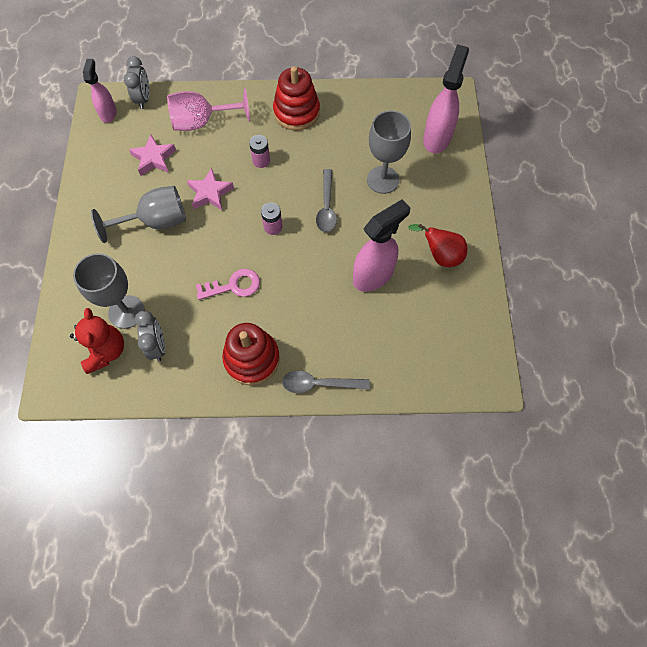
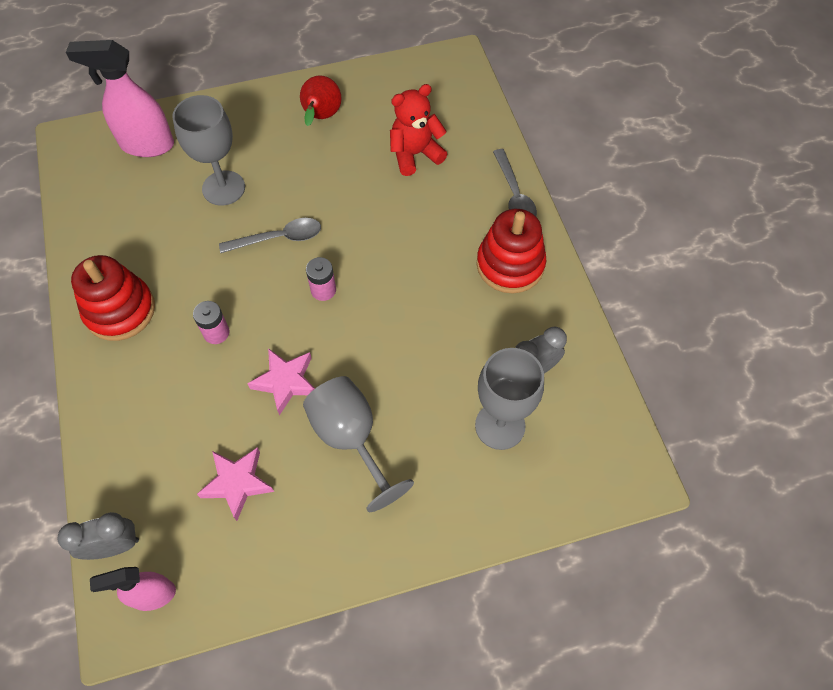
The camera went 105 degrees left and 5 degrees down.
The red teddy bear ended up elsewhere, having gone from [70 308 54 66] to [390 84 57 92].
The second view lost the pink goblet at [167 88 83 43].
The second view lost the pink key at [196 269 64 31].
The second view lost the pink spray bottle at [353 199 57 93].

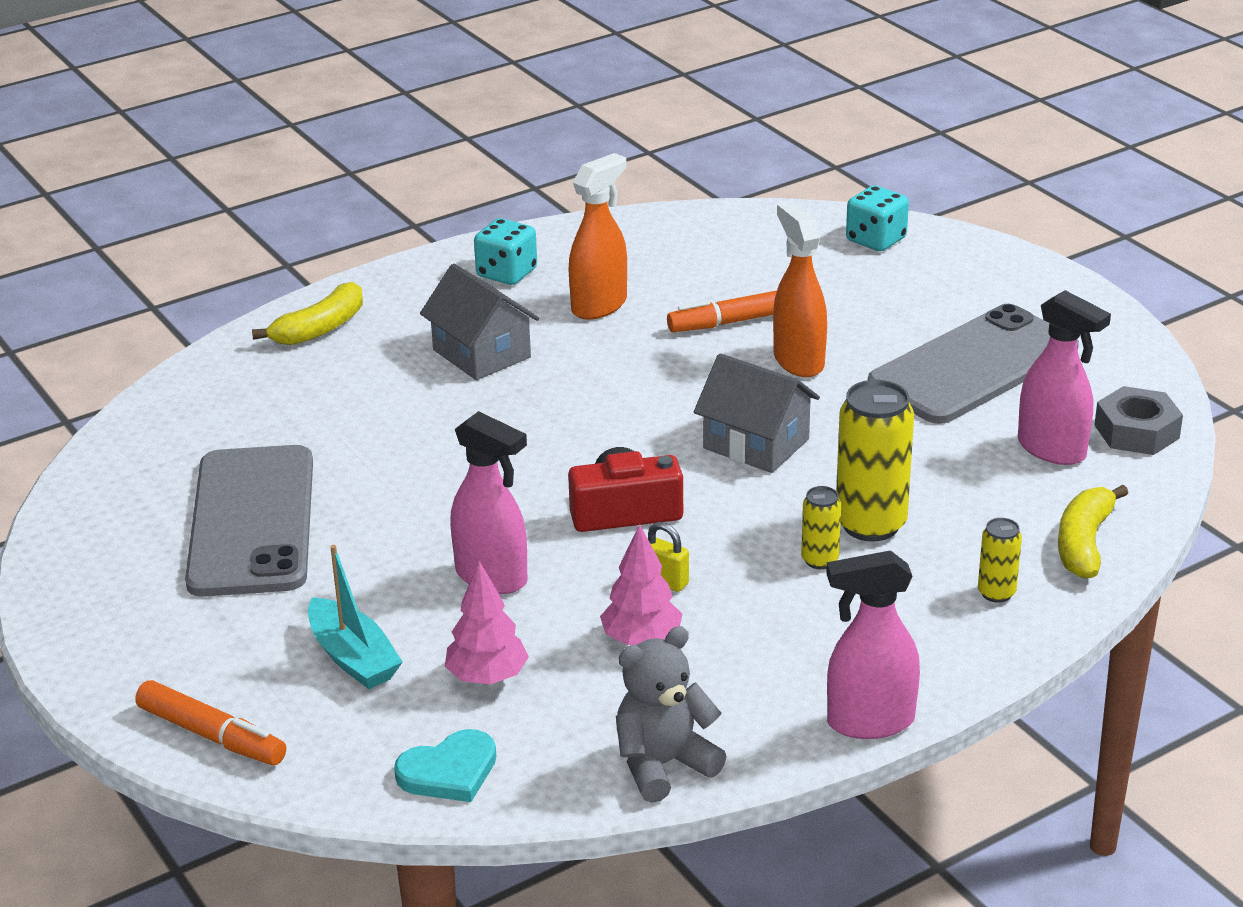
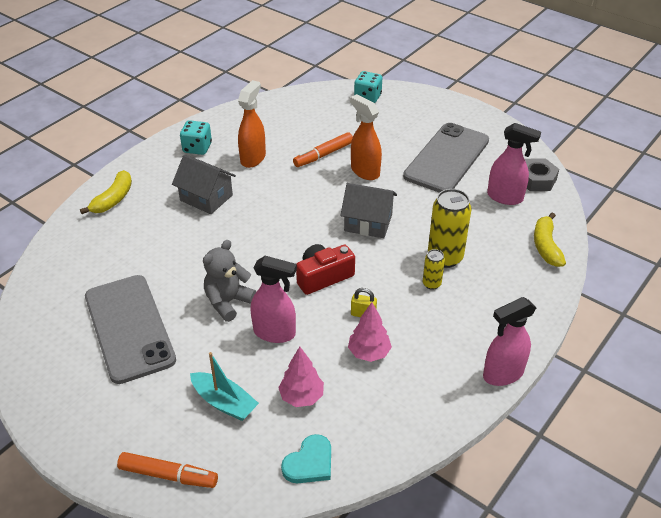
The camera went 20 degrees left and 10 degrees up.
The grey teddy bear ended up elsewhere, having gone from [616 626 111 177] to [203 240 53 82].
The second view lost the yellow can at [978 518 44 85].

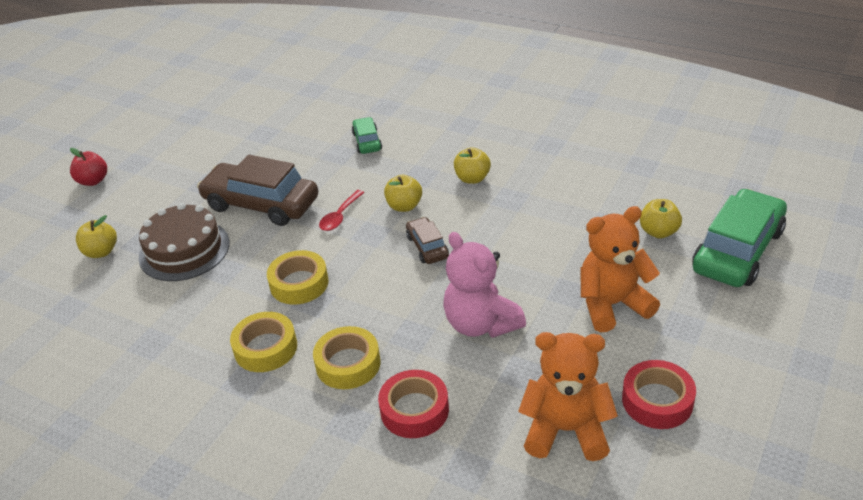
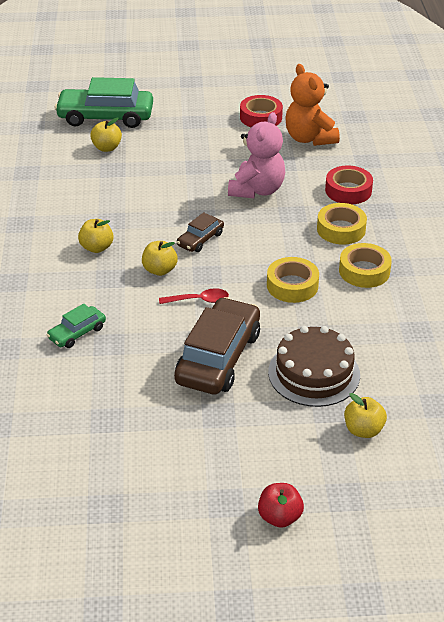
The camera went 125 degrees left and 0 degrees up.
The brown car at [197 155 121 71] ended up facing another way, 150 degrees counterclockwise from before.
The second view lost the orange teddy bear at [580 206 80 126].

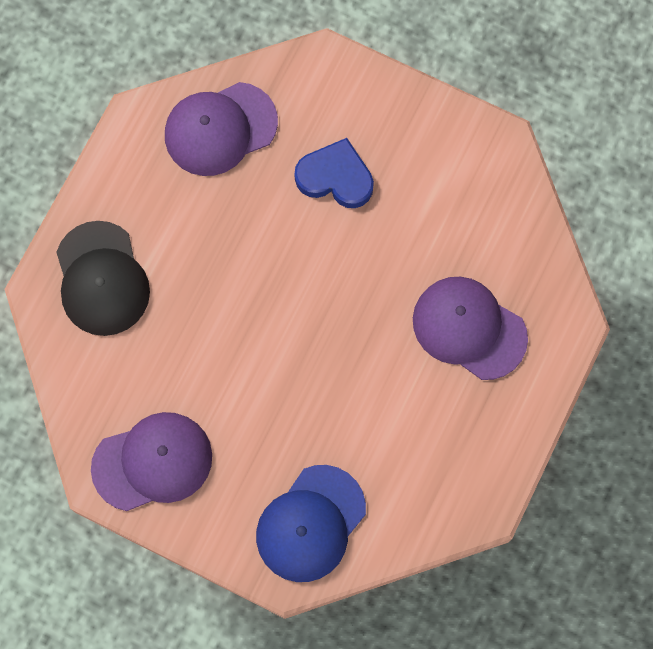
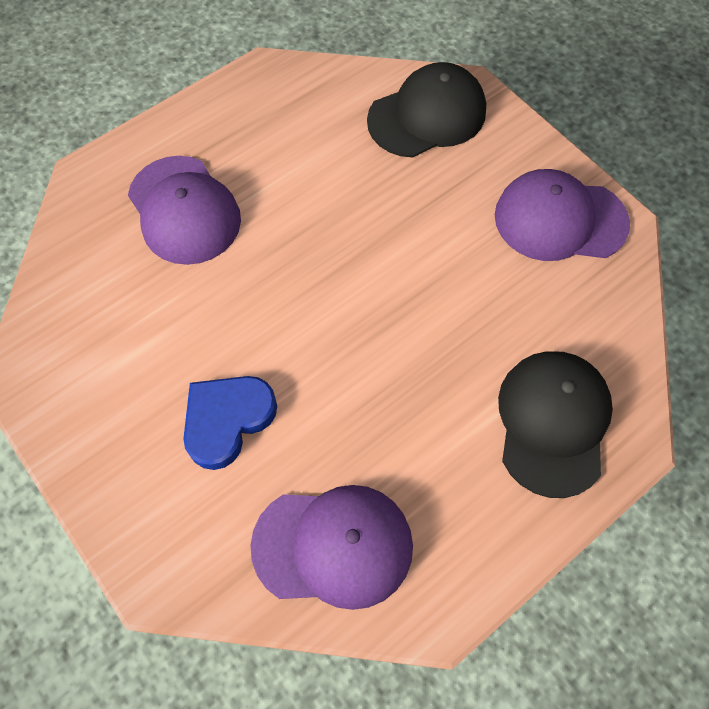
The camera went 155 degrees left and 10 degrees down.
The blue heart at [294 138 80 70] ended up facing another way, 90 degrees clockwise from before.
What was the blue cap at [256 465 110 117] turned into the black cap at [367 62 119 96].

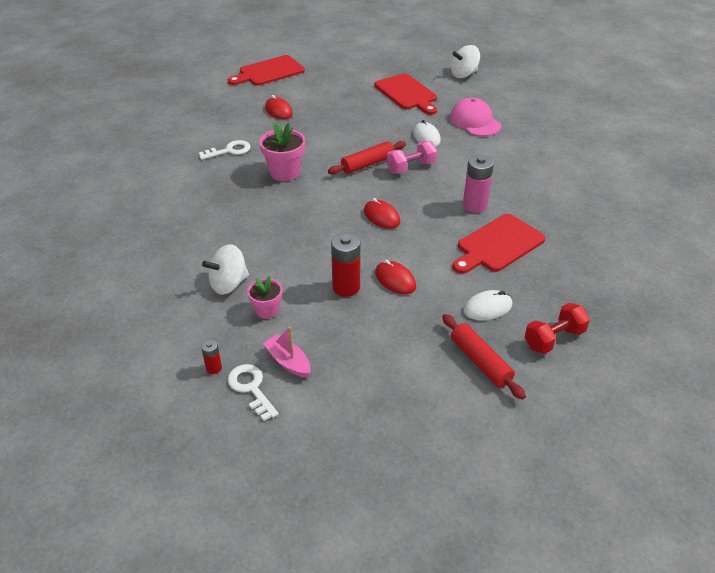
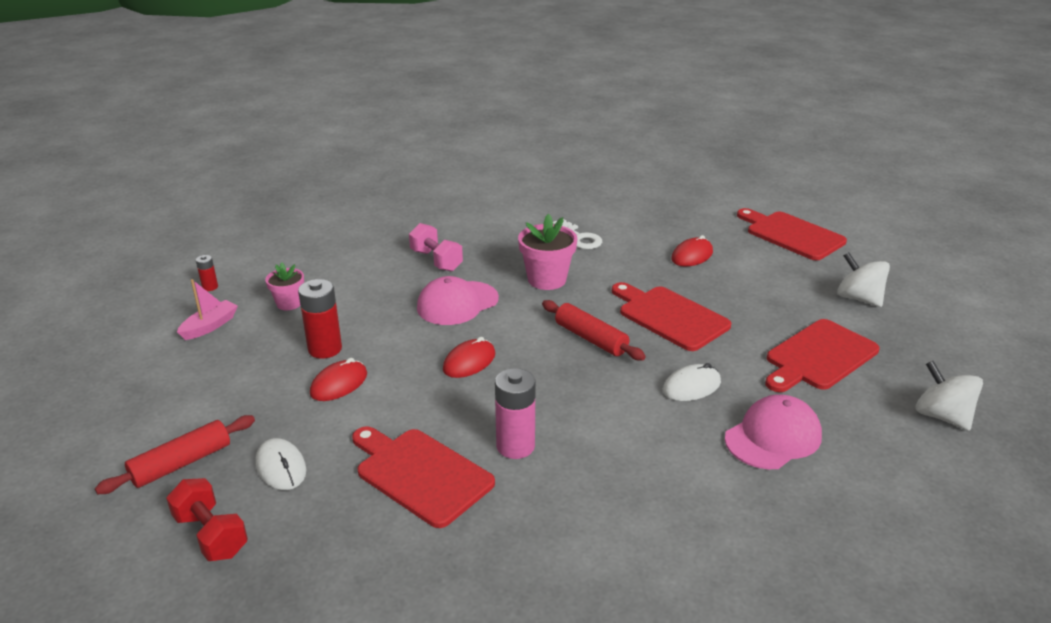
The camera went 80 degrees right and 10 degrees down.
The pink dumbbell ended up elsewhere, having gone from [387 141 50 33] to [409 223 54 49].
The second view gained the pink cap at [417 276 82 49].
The second view gained the red cutting board at [612 282 119 69].
The white spinning top ended up elsewhere, having gone from [202 244 47 51] to [837 252 53 55].
The second view lost the white key at [227 364 51 57].

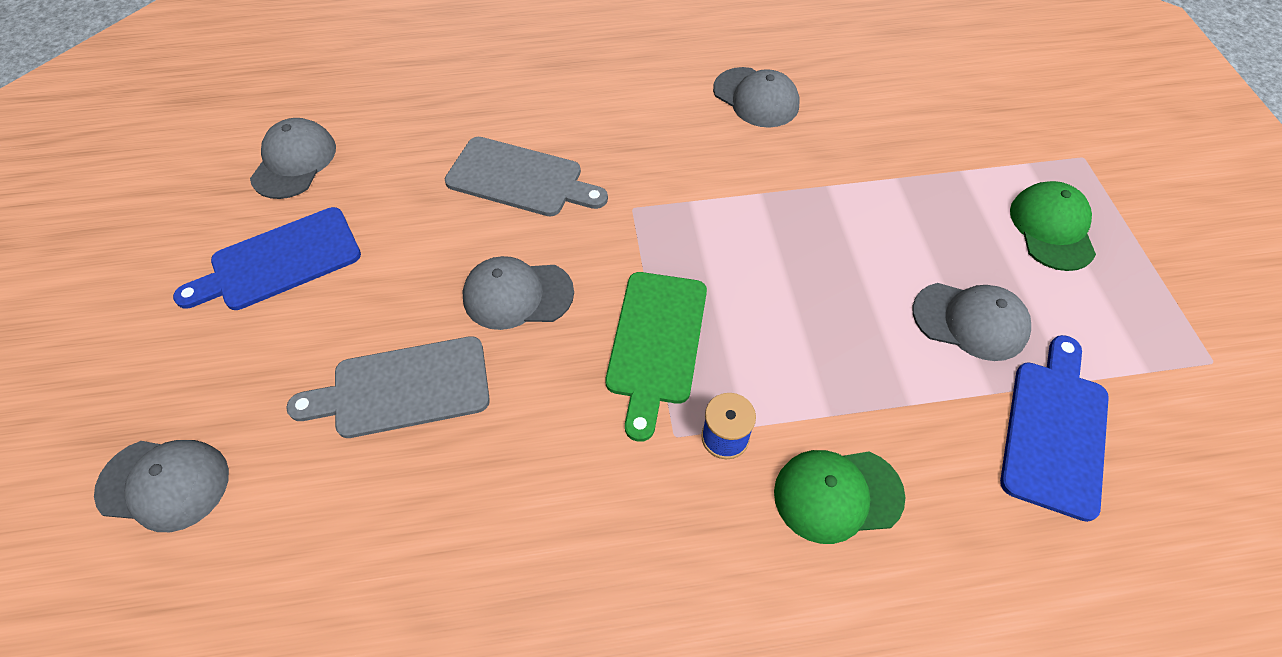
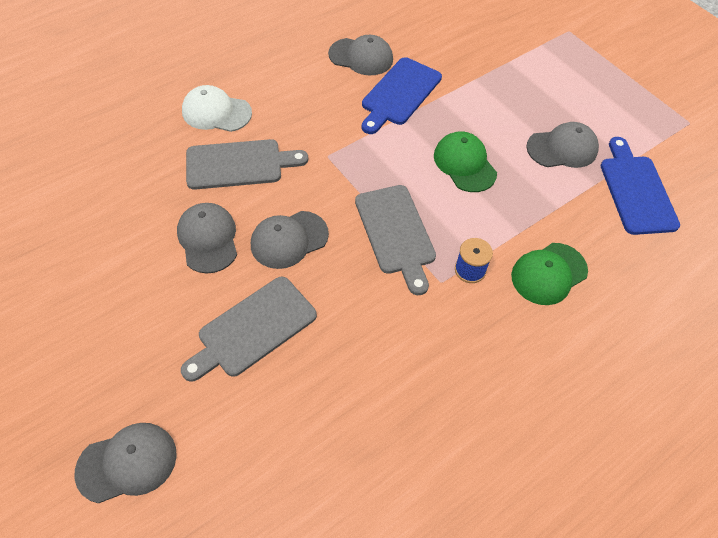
The camera went 30 degrees left and 0 degrees up.
The grey cap ended up elsewhere, having gone from [250 118 86 81] to [177 203 60 70].
The second view gained the white cap at [182 85 70 47].
What was the green cutting board at [606 272 101 170] turned into the grey cutting board at [355 185 81 110].
The blue cutting board ended up elsewhere, having gone from [173 207 188 103] to [362 57 80 77].
The green cap ended up elsewhere, having gone from [1010 181 86 90] to [434 131 63 61].

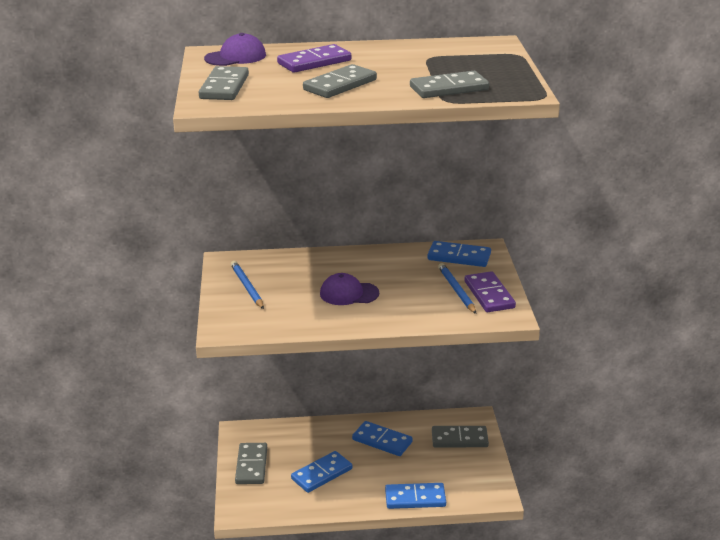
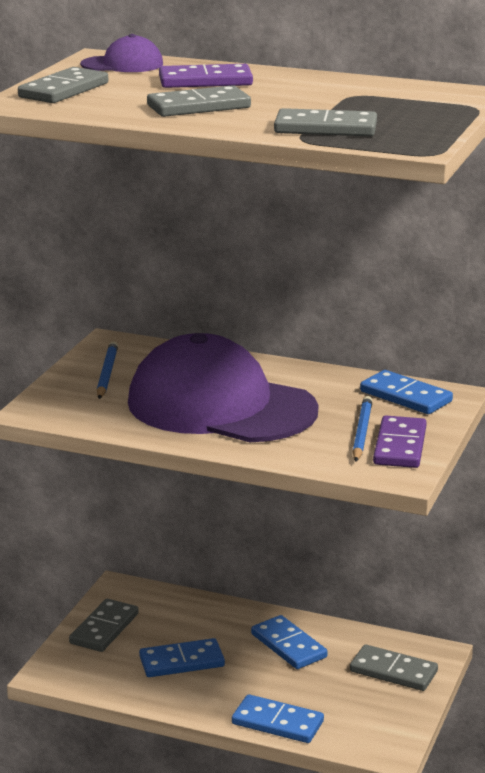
The camera went 25 degrees right and 5 degrees down.
The size of the purple cap at [320 273 59 32] changed by a factor of 2.41.

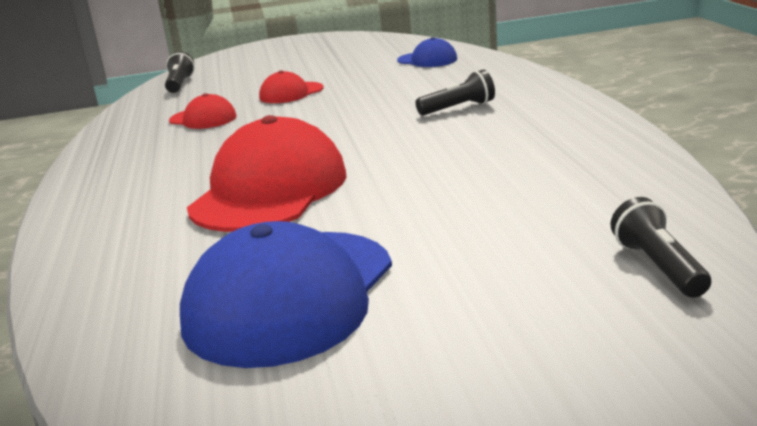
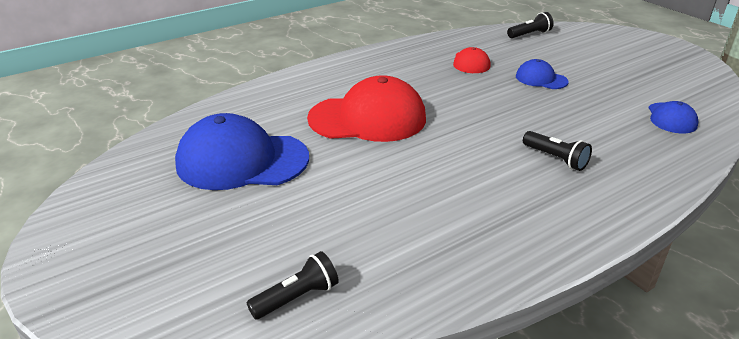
The camera went 65 degrees right and 10 degrees up.
What was the red cap at [259 70 65 33] turned into the blue cap at [516 59 53 30].

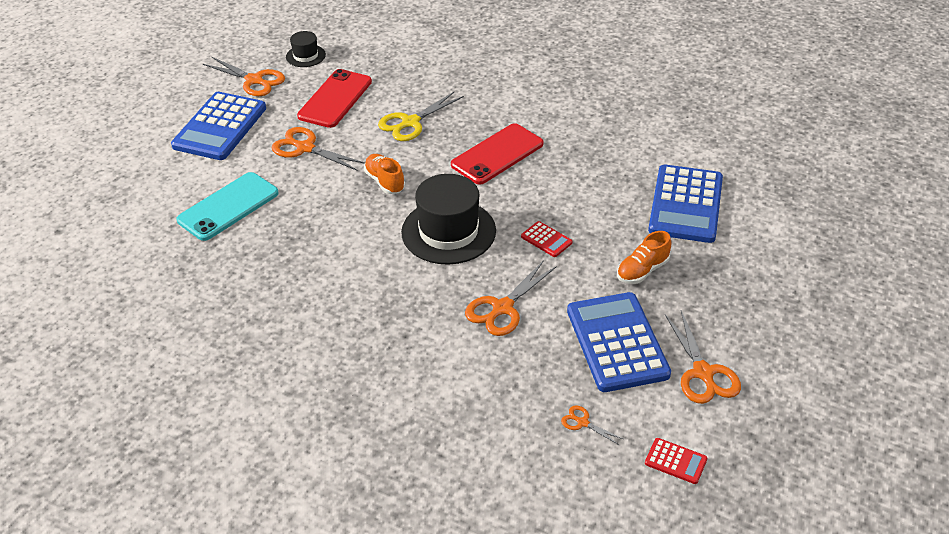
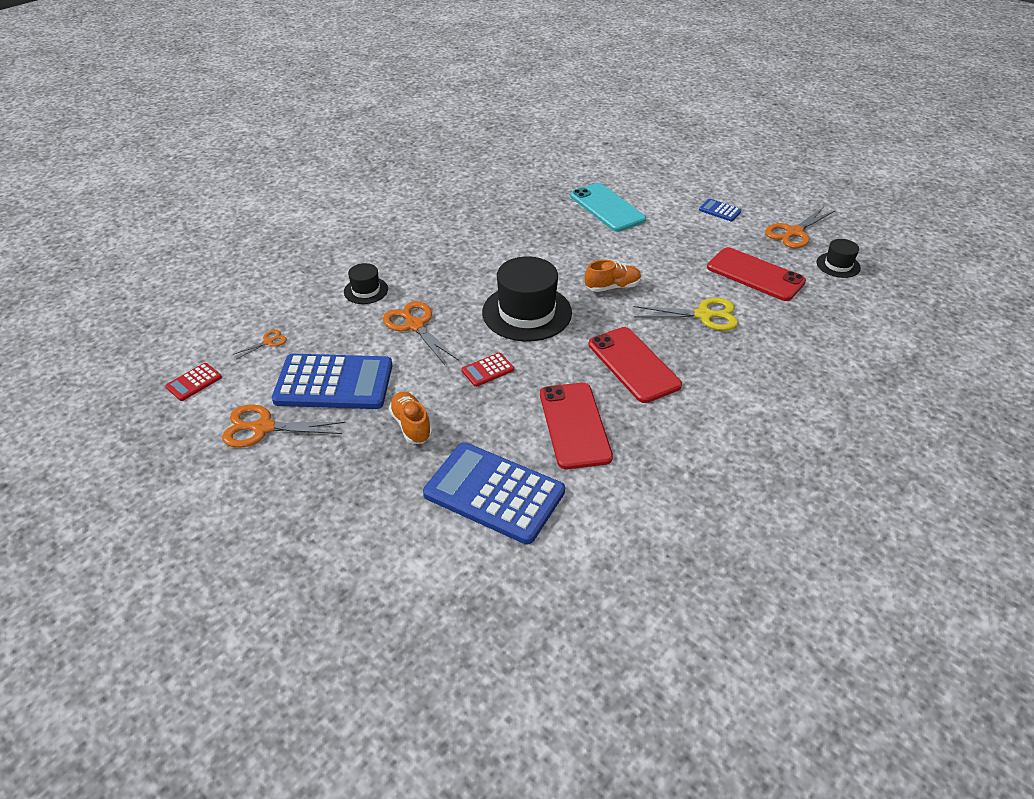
The camera went 105 degrees right and 0 degrees up.
The second view gained the black hat at [344 263 44 41].
The second view gained the red phone at [540 382 73 87].
The yellow scissors at [378 92 86 49] ended up facing another way, 120 degrees clockwise from before.
The size of the blue calculator at [171 92 95 68] changed by a factor of 0.43.
The second view lost the orange scissors at [271 127 94 43].

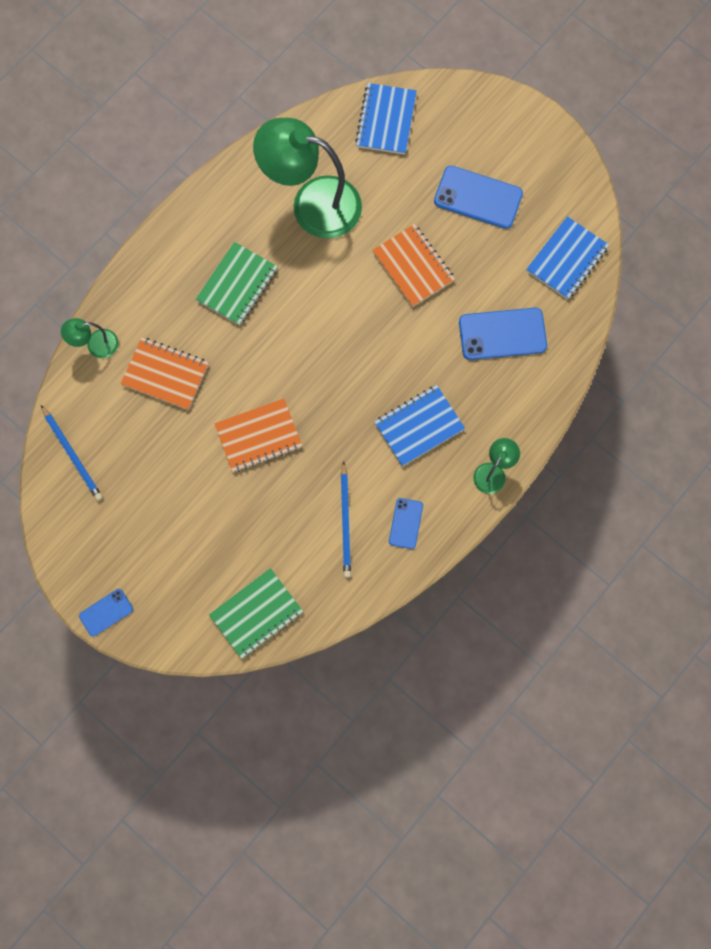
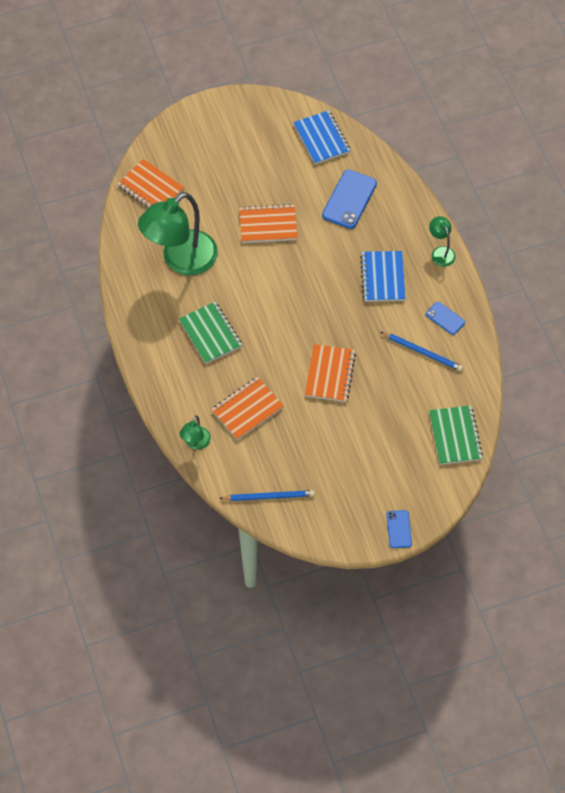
The camera went 60 degrees left and 15 degrees down.
What was the blue notebook at [355 83 62 72] turned into the orange notebook at [117 159 67 48].
The second view lost the blue phone at [434 166 89 63].

